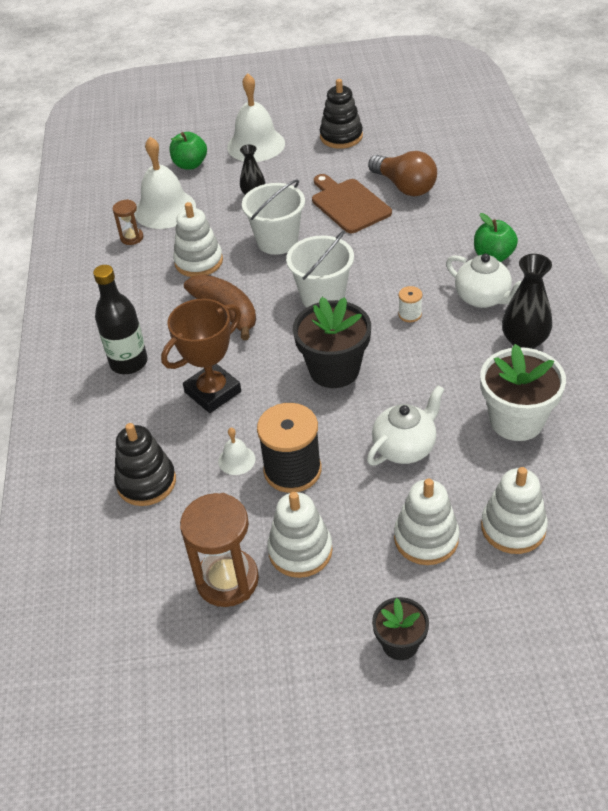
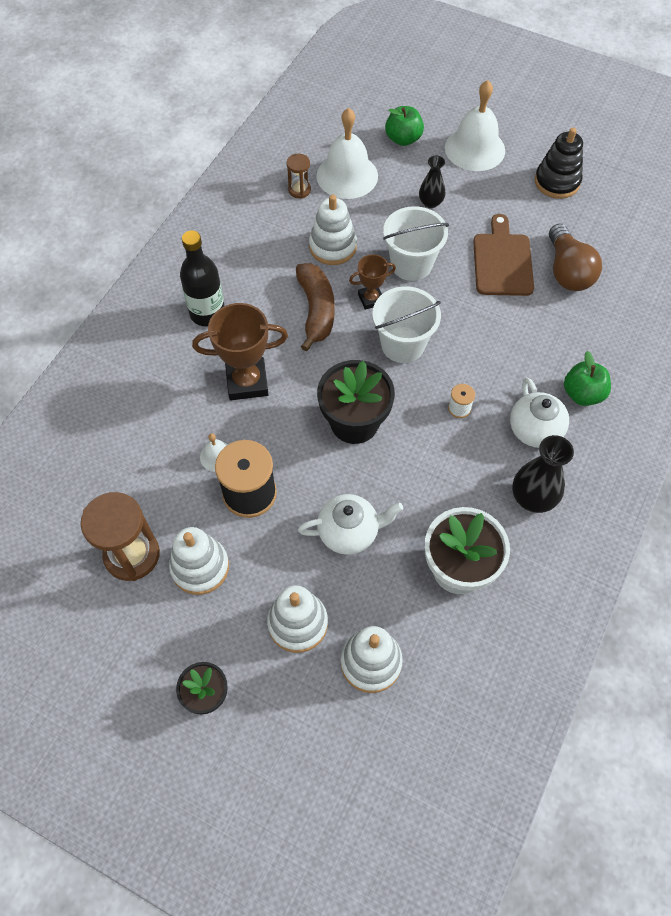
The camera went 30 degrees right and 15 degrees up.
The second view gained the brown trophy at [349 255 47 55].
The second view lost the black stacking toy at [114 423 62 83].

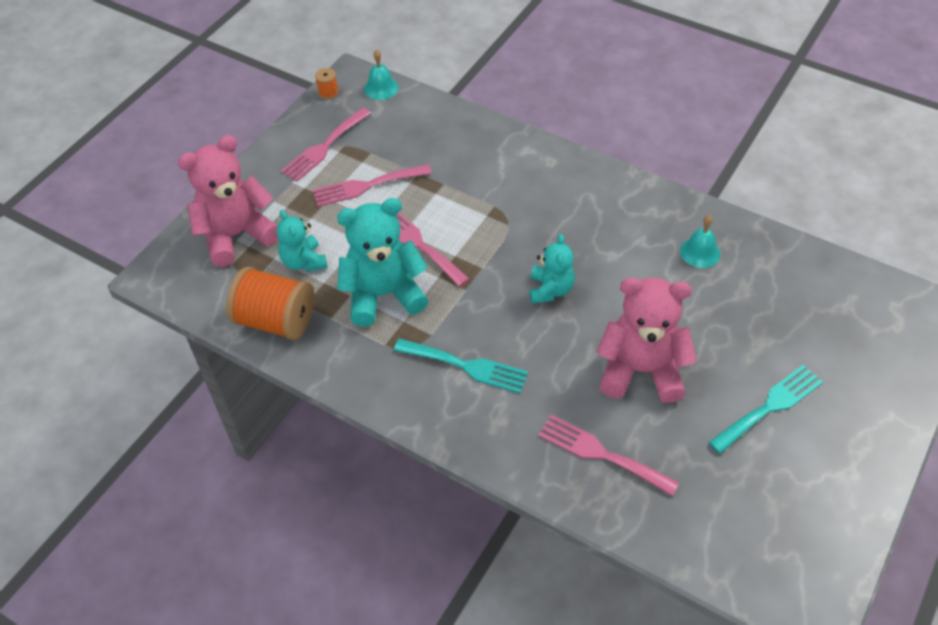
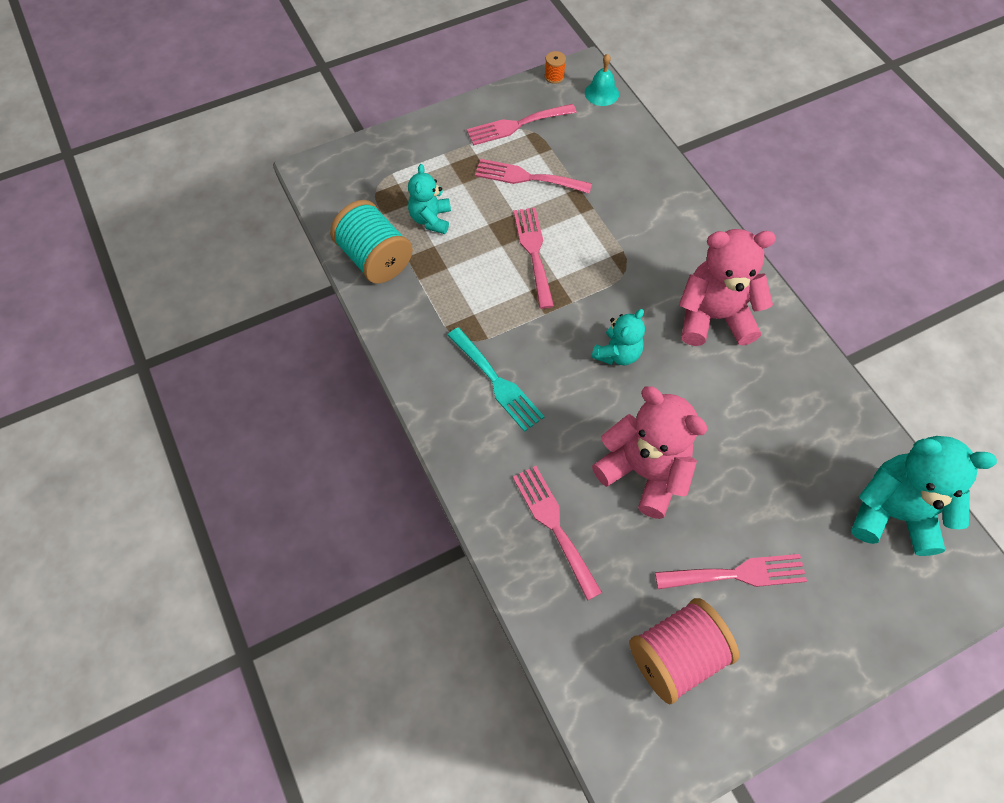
The camera went 30 degrees right and 10 degrees up.
What was the orange spool at [226 267 88 73] turned into the turquoise spool at [330 200 83 84].
The second view gained the pink spool at [629 598 110 106].
What was the turquoise fork at [708 365 115 89] turned into the pink fork at [655 554 152 35].
The pink teddy bear ended up elsewhere, having gone from [178 135 100 132] to [679 229 97 117].
The turquoise teddy bear ended up elsewhere, having gone from [337 198 92 129] to [851 436 146 120].
The second view lost the turquoise bell at [680 215 41 53].

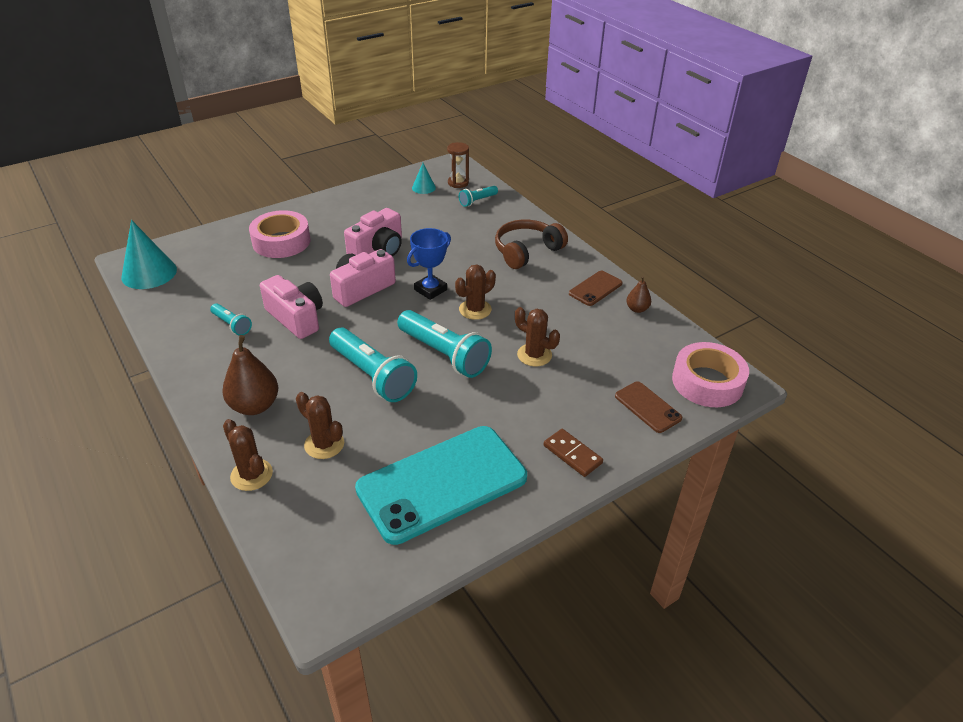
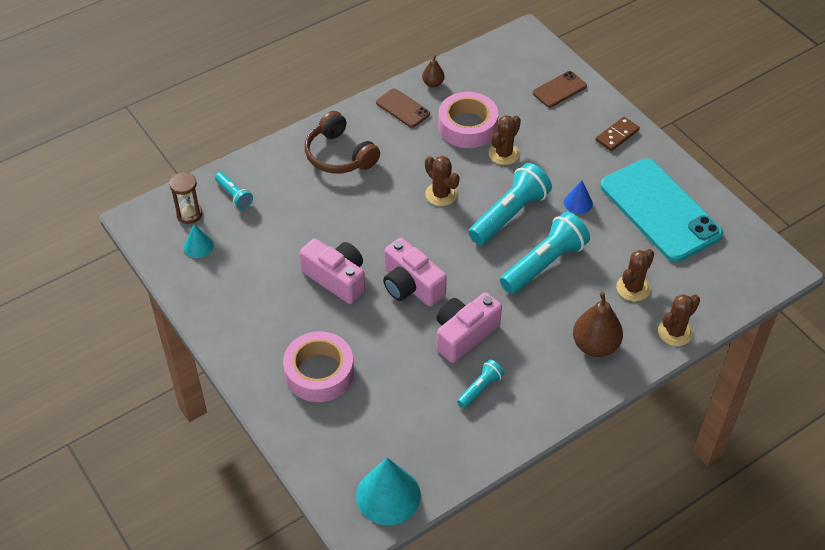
The camera went 90 degrees left and 10 degrees up.
The pink tape ended up elsewhere, having gone from [672 342 77 65] to [438 92 60 56].
The second view gained the blue cone at [564 181 29 33].
The second view lost the blue trophy at [407 228 44 72].

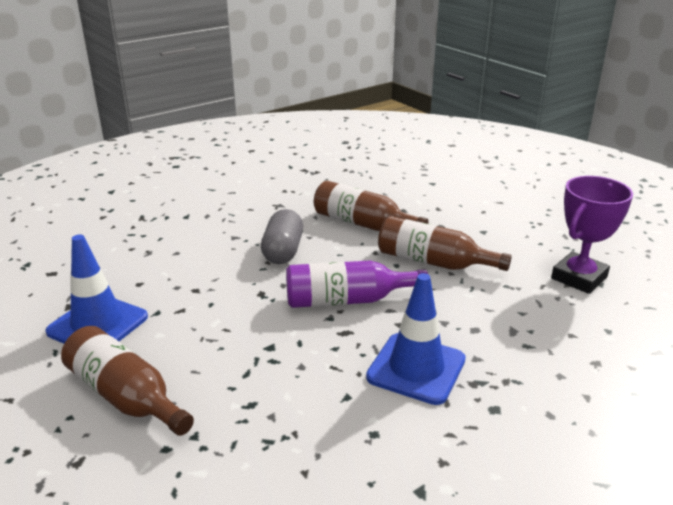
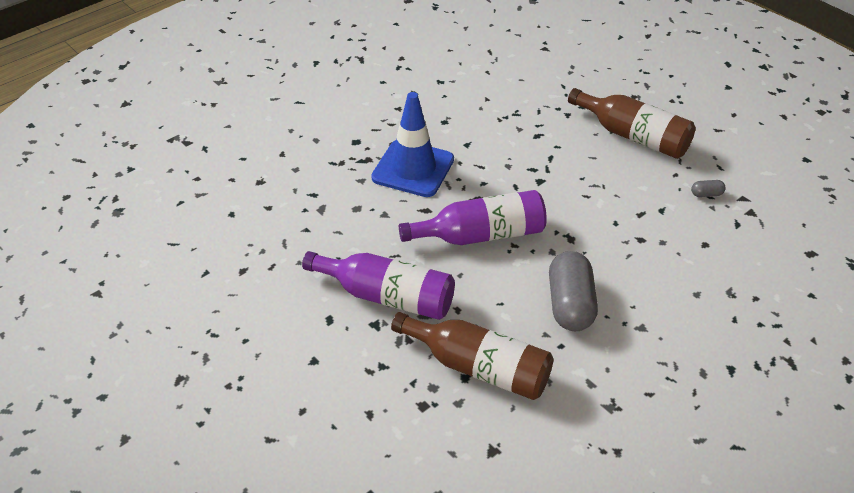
The camera went 175 degrees right and 15 degrees up.
What was the brown bottle at [378 216 134 55] turned into the purple bottle at [302 251 153 69].
Where the blue traffic cone stood at [45 234 103 109], the grey capsule came to stand at [691 180 35 17].
The second view lost the purple trophy at [551 176 82 118].

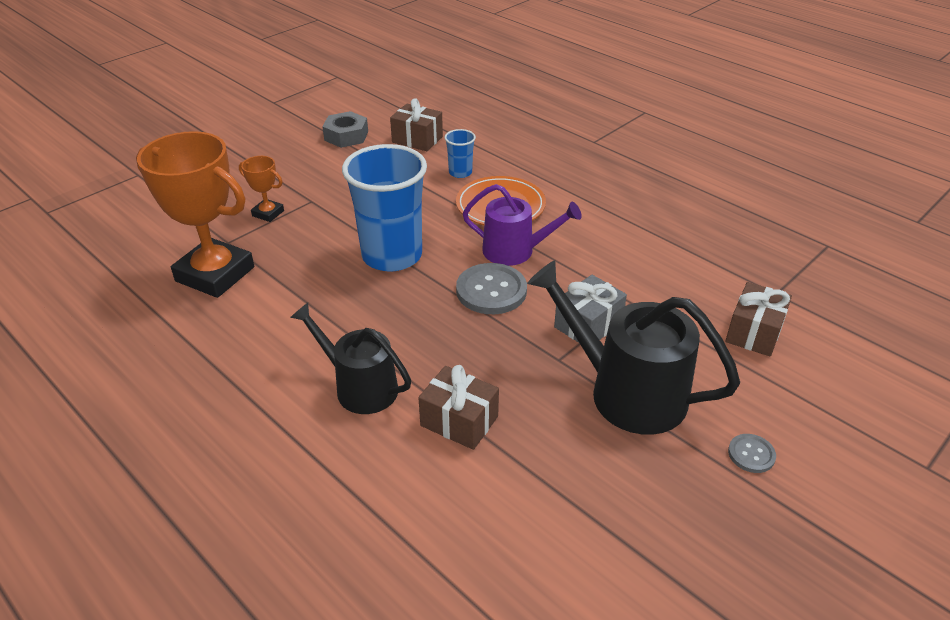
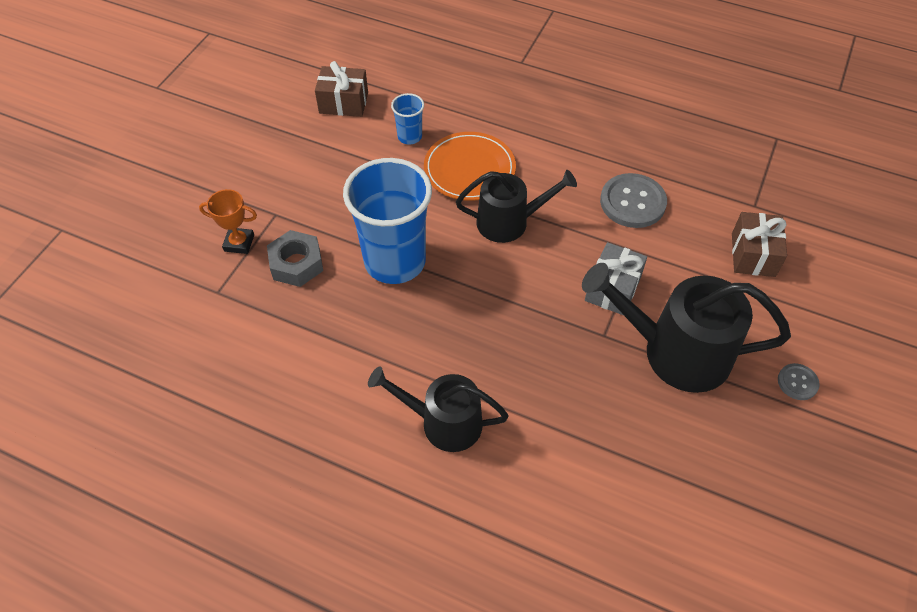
The camera went 20 degrees left and 15 degrees up.
The grey nut ended up elsewhere, having gone from [322 111 46 37] to [267 230 56 57].
What was the purple watering can at [463 184 119 82] turned into the black watering can at [456 170 121 73].
The grey button ended up elsewhere, having gone from [456 263 71 51] to [600 173 67 55].
The second view lost the orange trophy at [136 131 118 167].
The second view lost the brown gift at [418 365 81 85].

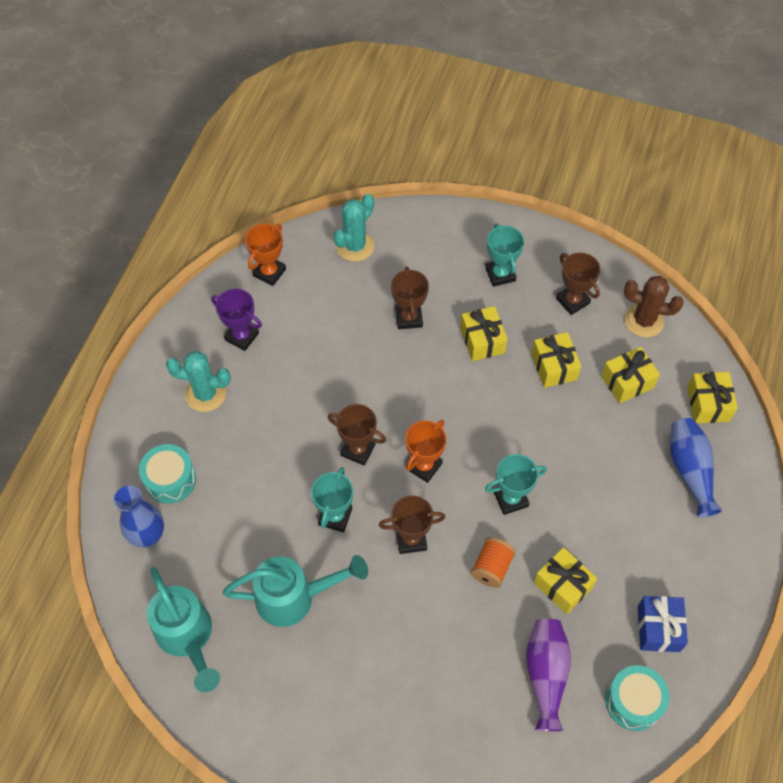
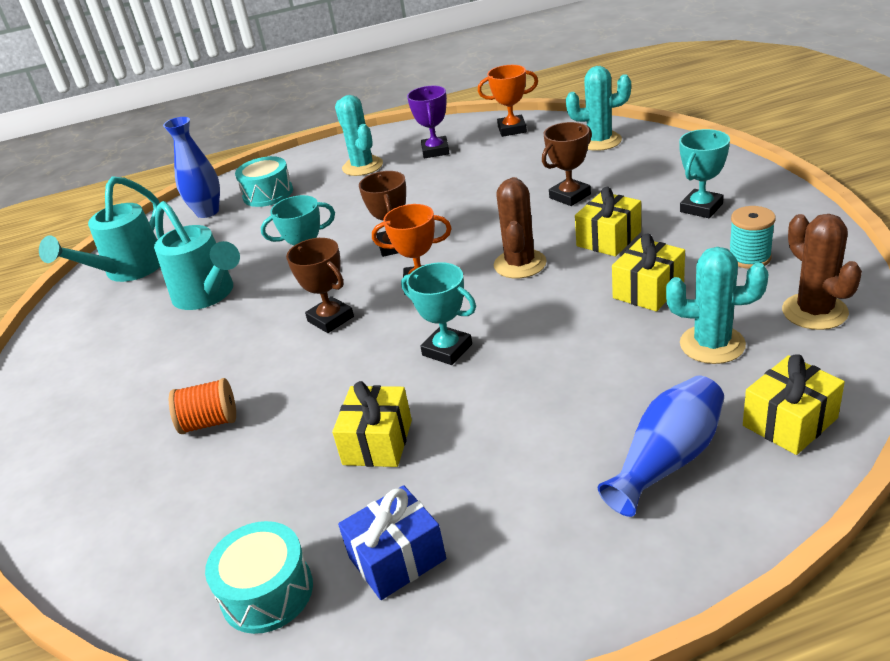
The camera went 60 degrees right and 25 degrees down.
The orange spool ended up elsewhere, having gone from [471 537 45 51] to [169 378 67 56].
The second view gained the brown cactus at [494 177 53 101].
Where the yellow gift stood at [601 347 59 57], the turquoise cactus came to stand at [666 247 103 117].
Where the brown trophy stood at [556 253 44 62], the turquoise spool came to stand at [730 206 46 63].
The second view lost the purple vase at [526 619 45 112].

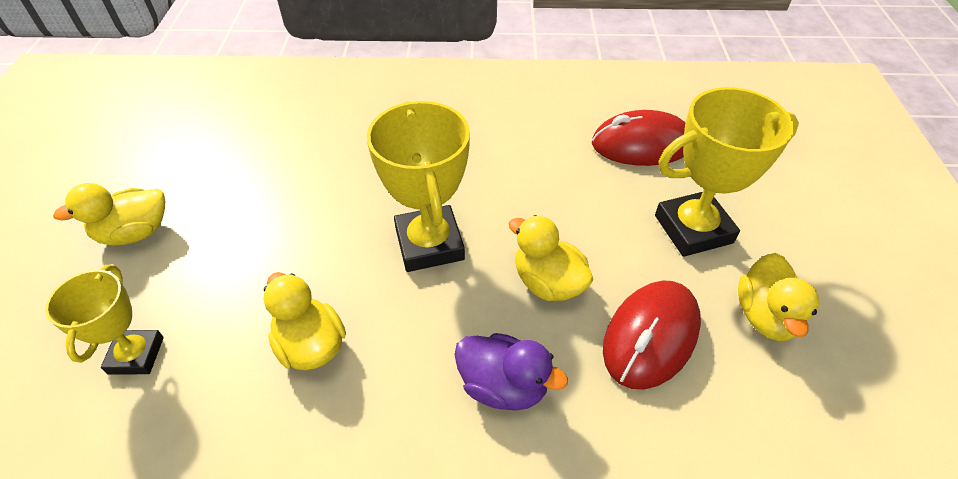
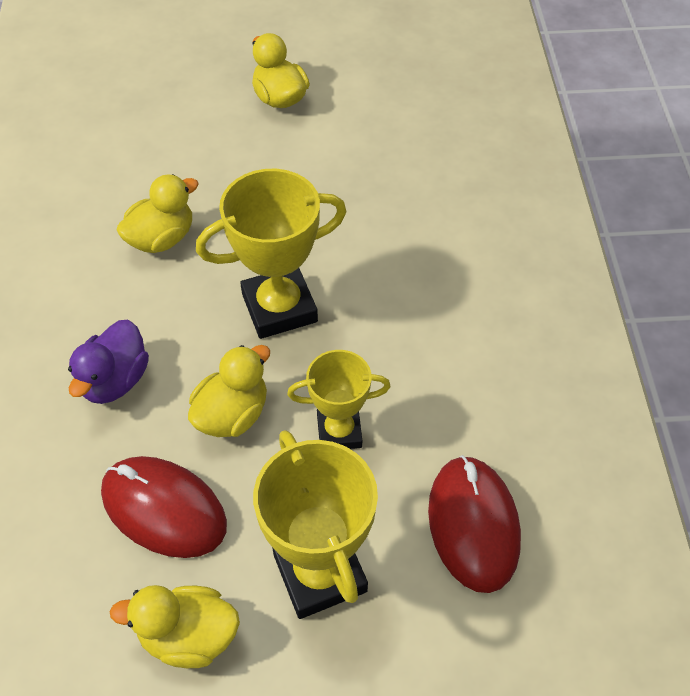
The camera went 85 degrees right and 5 degrees up.
The yellow trophy ended up elsewhere, having gone from [45 264 119 111] to [287 350 104 99].

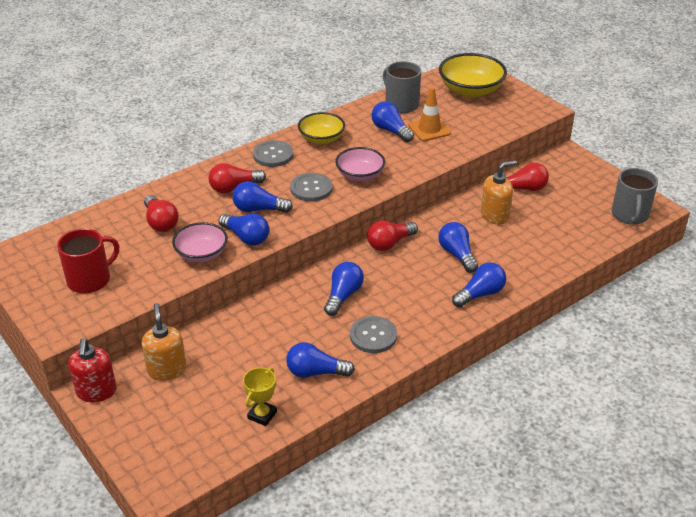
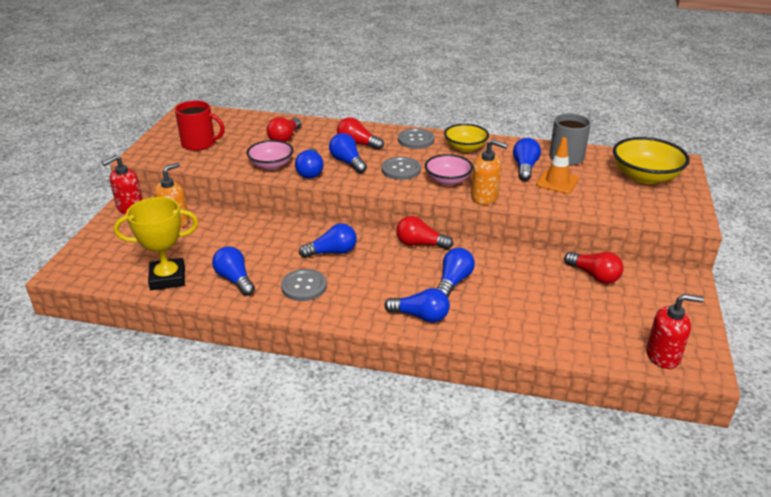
The camera went 50 degrees right and 5 degrees down.
The size of the yellow trophy at [243 367 34 59] changed by a factor of 1.76.
The orange soap dispenser ended up elsewhere, having gone from [481 160 36 65] to [471 139 37 66].
Where the grey mug stood at [612 168 46 56], the red soap dispenser came to stand at [646 294 58 75].

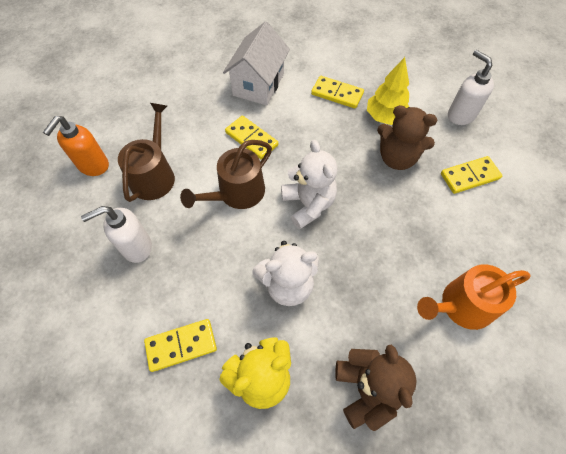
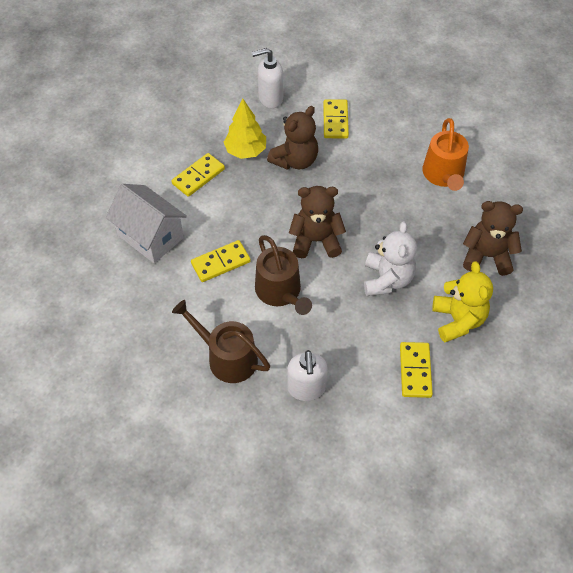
The camera went 70 degrees left and 5 degrees down.
What was the white teddy bear at [281 140 56 89] turned into the brown teddy bear at [289 186 57 72].
The second view lost the orange soap dispenser at [43 116 66 60].

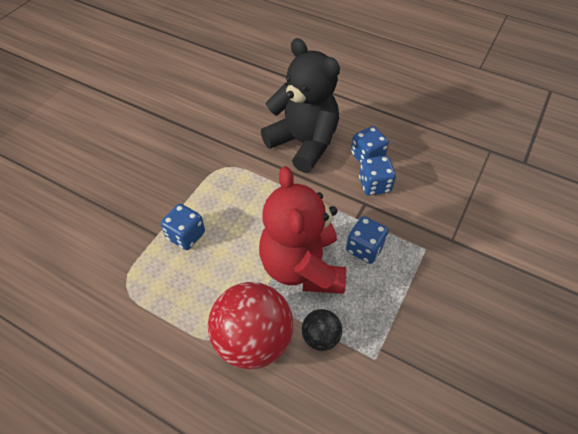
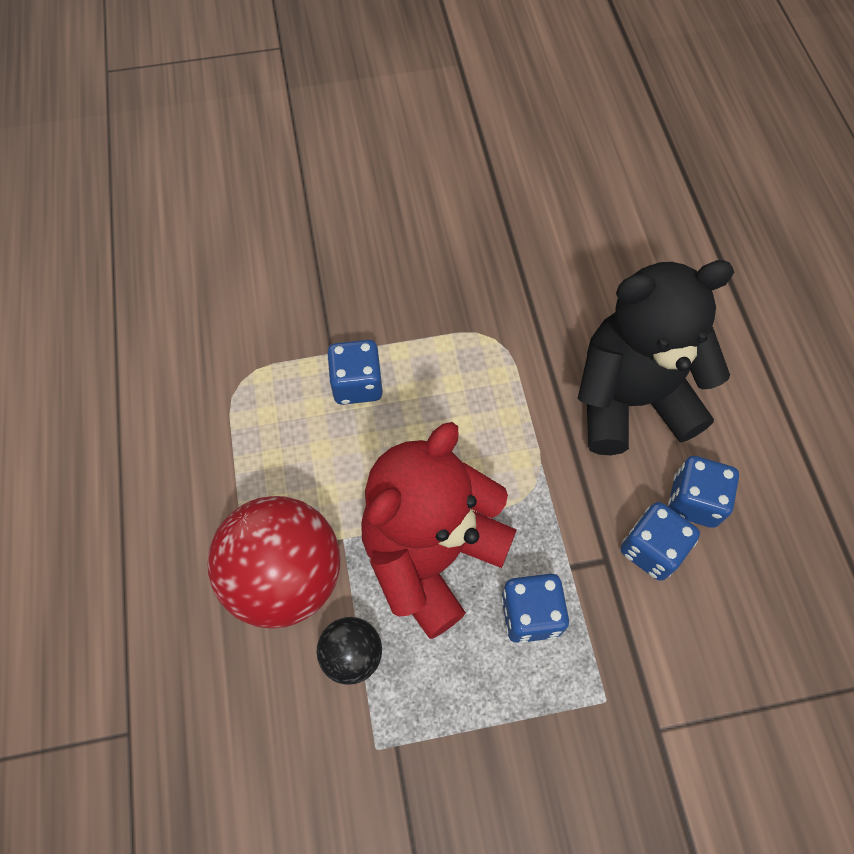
The camera went 50 degrees right and 10 degrees up.
The black teddy bear at [261 38 79 135] ended up facing another way, 105 degrees counterclockwise from before.

